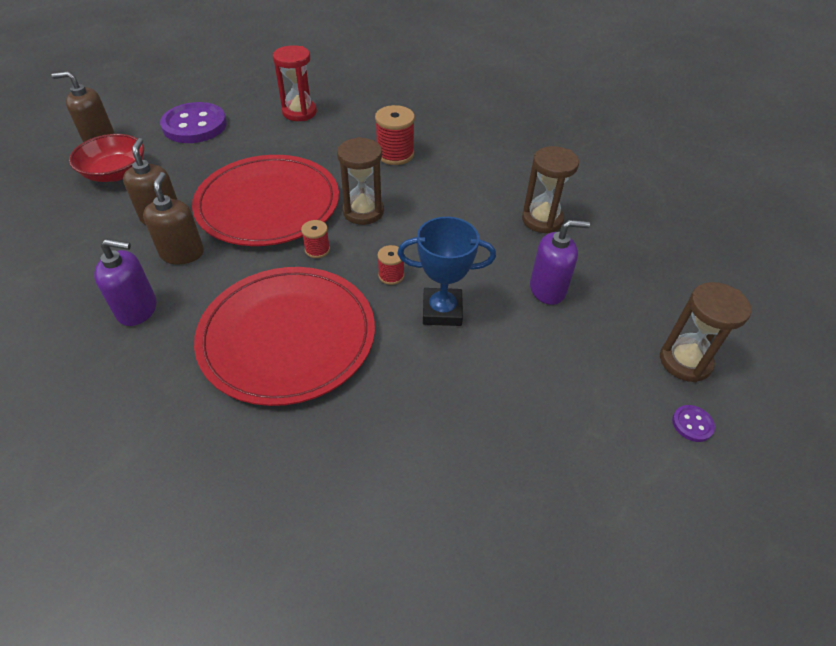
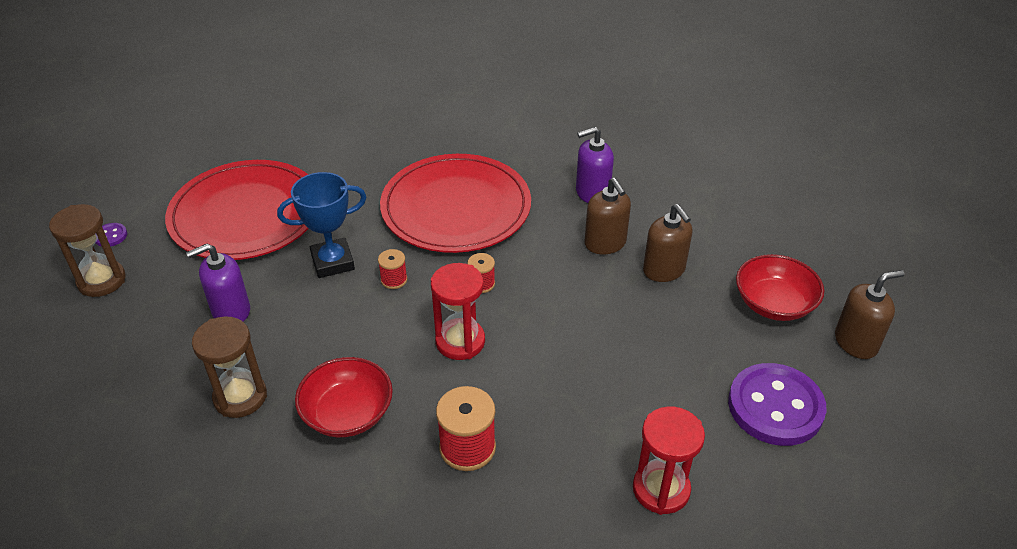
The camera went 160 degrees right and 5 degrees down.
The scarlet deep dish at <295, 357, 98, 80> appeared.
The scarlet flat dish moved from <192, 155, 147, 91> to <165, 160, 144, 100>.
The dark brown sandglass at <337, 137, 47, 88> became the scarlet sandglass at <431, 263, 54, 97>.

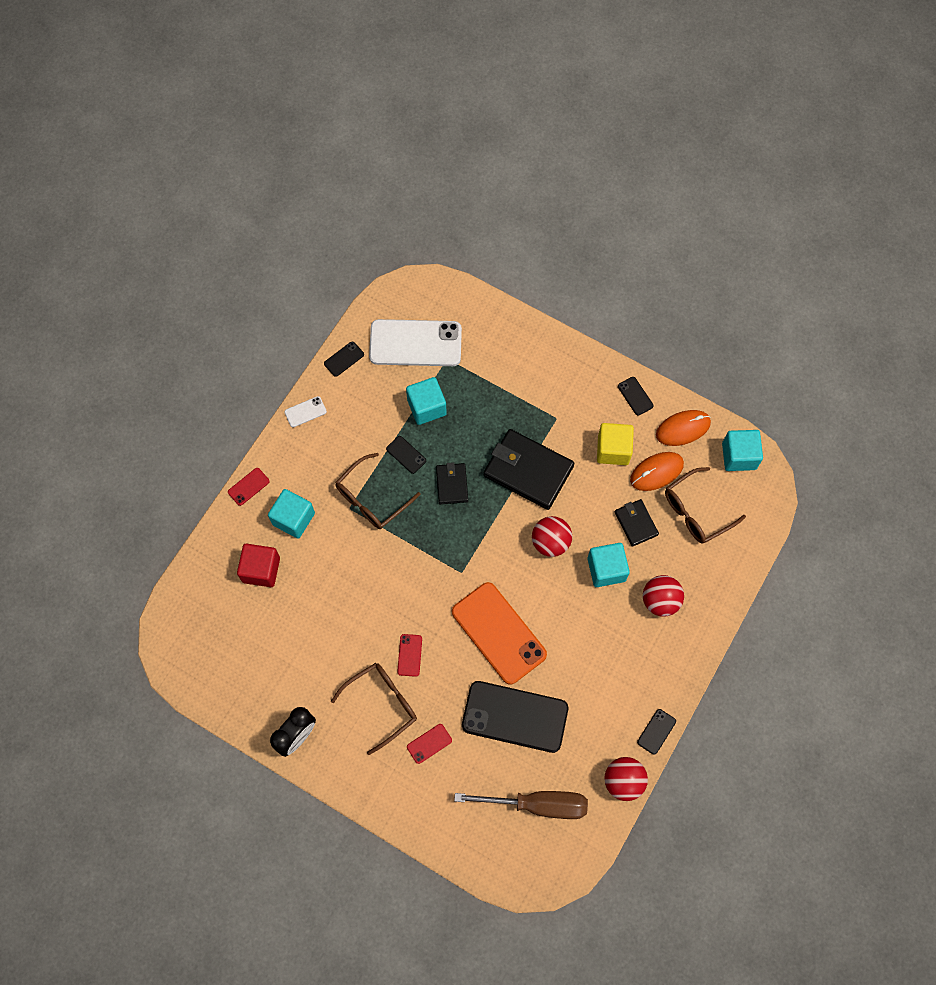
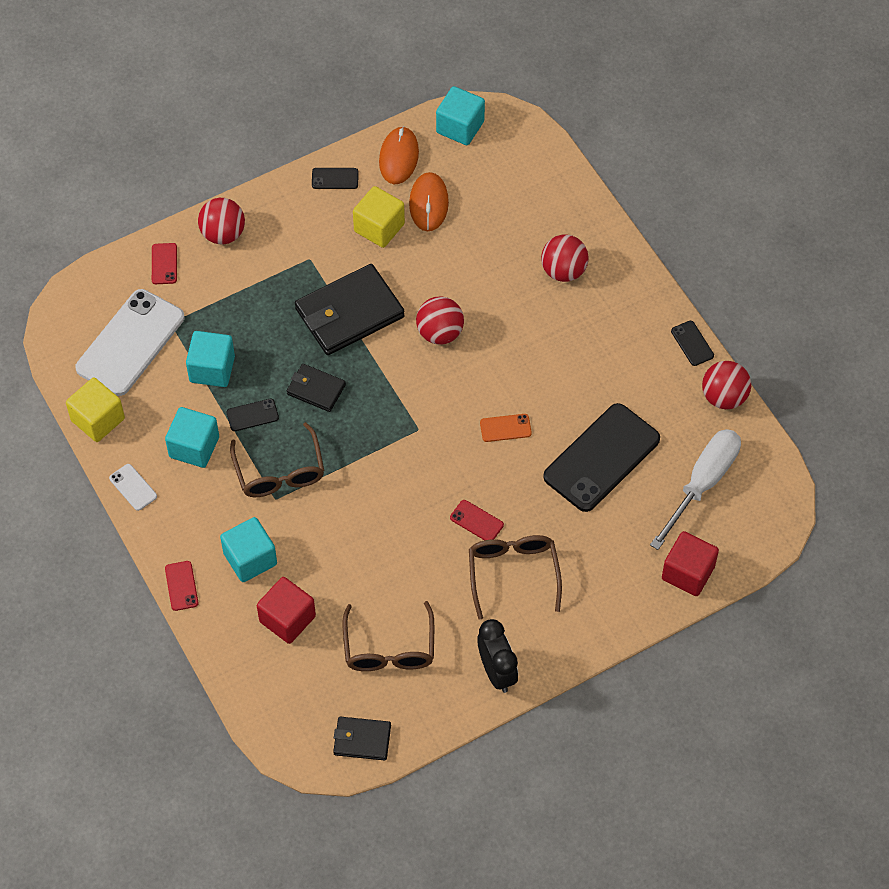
The camera went 60 degrees left and 10 degrees down.
The scarlet play ball at <198, 198, 47, 46> appeared.
The scarlet solid cube at <662, 531, 57, 65> appeared.
The scarlet mobile phone moved from <407, 724, 45, 40> to <152, 243, 25, 41>.
The teal solid cube moved from <587, 543, 43, 44> to <165, 407, 54, 61>.
The jet-black wallet moved from <615, 499, 44, 48> to <333, 717, 58, 44>.
The dark brown glasses moved from <665, 467, 81, 77> to <342, 601, 92, 70>.
The jet-black mobile phone at <324, 341, 40, 36> was replaced by the bright yellow solid cube at <66, 378, 59, 64>.
The dark brown screwdriver at <454, 791, 134, 28> became the snow-white screwdriver at <650, 429, 91, 121>.
The snow-white mobile phone at <285, 396, 42, 31> turned 45 degrees counterclockwise.
The orange mobile phone at <452, 582, 95, 103> changed to 0.42 times the size.

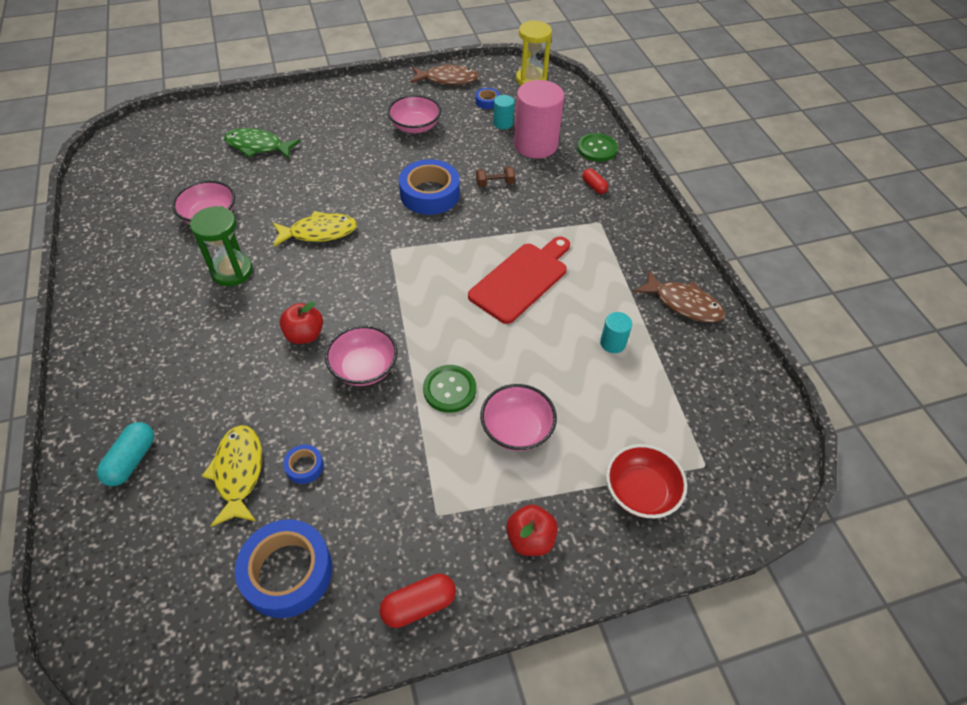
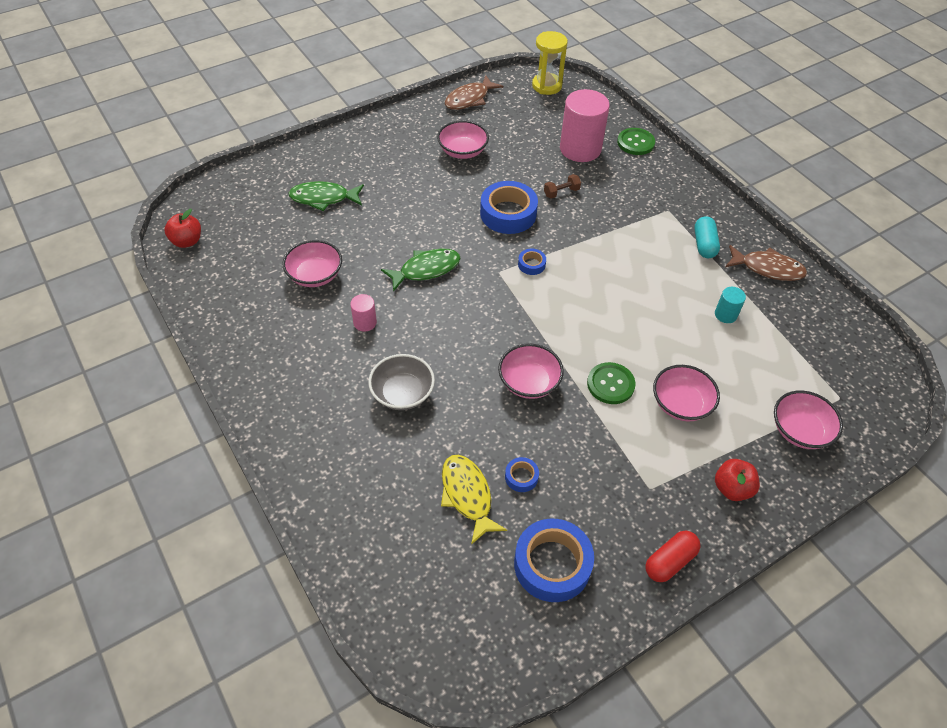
The camera went 15 degrees left and 0 degrees up.
The scarlet bread board at <468, 236, 102, 88> disappeared.
The teal solid cylinder at <493, 95, 21, 34> disappeared.
The scarlet pill shape at <582, 168, 26, 26> disappeared.
The grey deep dish at <368, 354, 67, 56> appeared.
The teal pill shape moved from <97, 422, 57, 64> to <694, 216, 26, 42>.
The scarlet apple fruit moved from <280, 301, 43, 43> to <164, 209, 37, 39>.
The royal blue sticky tape moved from <475, 88, 25, 21> to <518, 249, 28, 26>.
The emerald sandglass at <189, 206, 64, 80> was replaced by the rose-pink solid cylinder at <350, 294, 27, 38>.
The bright yellow fish figure at <273, 211, 84, 36> became the emerald fish figure at <381, 248, 80, 44>.
The scarlet deep dish at <606, 444, 81, 74> became the rose-pink deep dish at <774, 390, 69, 59>.
The dark brown fish figure at <411, 63, 68, 22> turned 150 degrees clockwise.

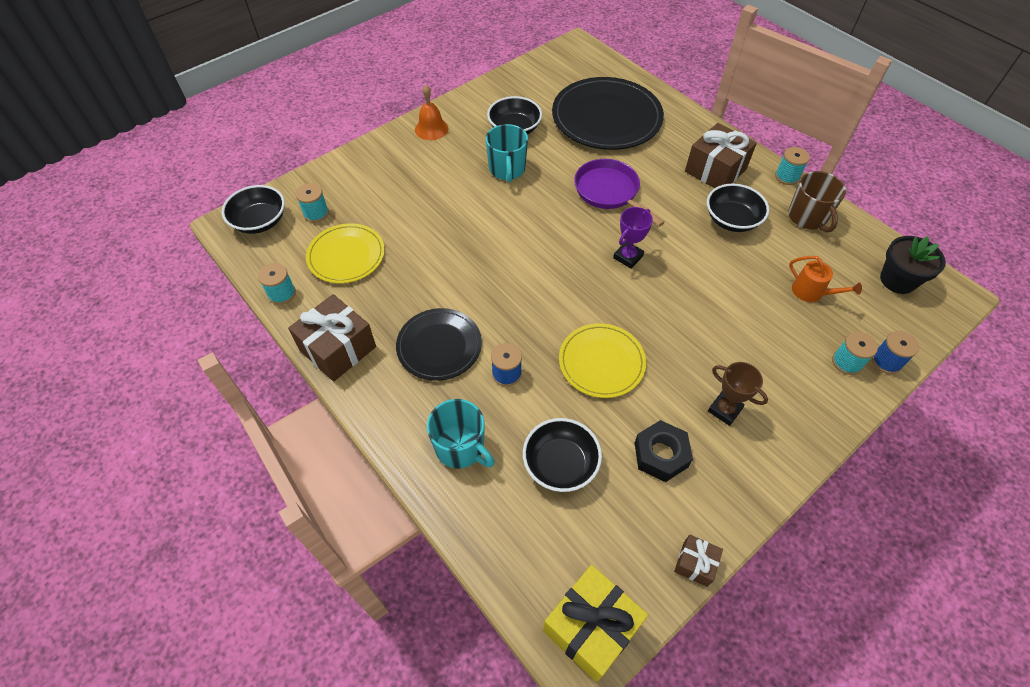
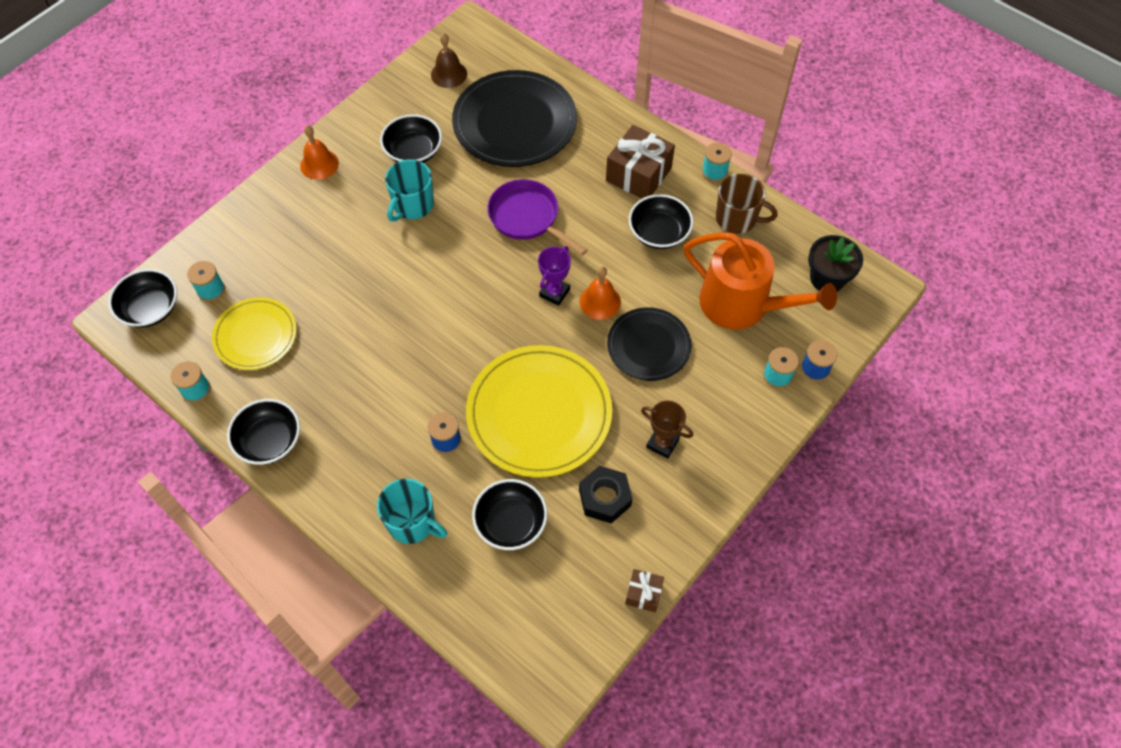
The camera went 10 degrees left and 5 degrees up.
The bright yellow present at <543, 565, 105, 117> disappeared.
The dark brown bell at <431, 33, 36, 55> appeared.
The orange bell at <580, 266, 41, 54> appeared.
The jet-black flat dish moved from <396, 308, 86, 73> to <607, 307, 85, 74>.
The dark brown present at <288, 294, 88, 88> was replaced by the jet-black deep dish at <227, 399, 73, 66>.
The teal coffee mug at <486, 124, 42, 59> turned 45 degrees clockwise.
The dark brown coffee mug at <788, 171, 58, 62> turned 45 degrees counterclockwise.
The bright yellow flat dish at <559, 323, 87, 75> changed to 1.67 times the size.
The orange watering can at <789, 256, 73, 46> changed to 2.18 times the size.

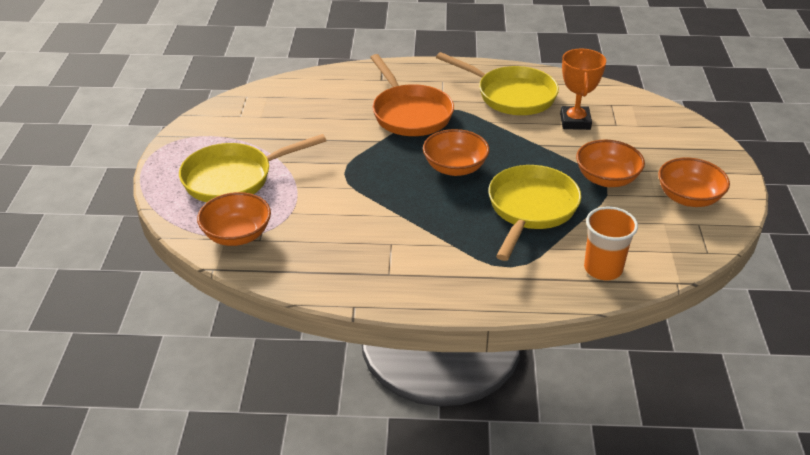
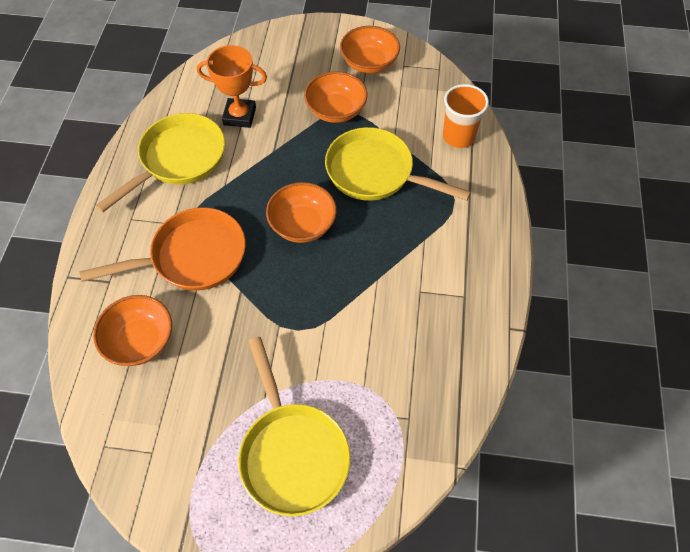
The camera went 85 degrees left and 20 degrees up.
The orange deep dish moved from <197, 192, 74, 54> to <93, 295, 79, 71>.

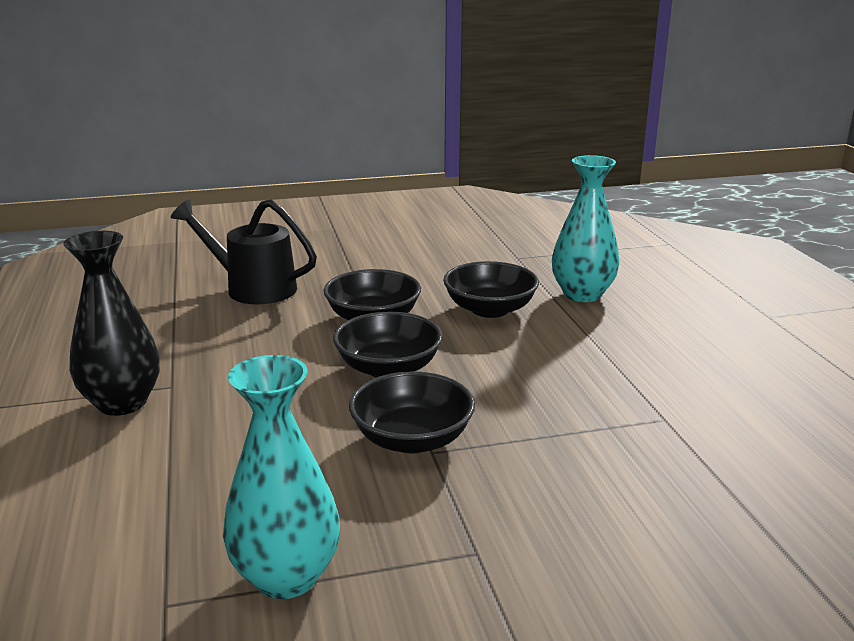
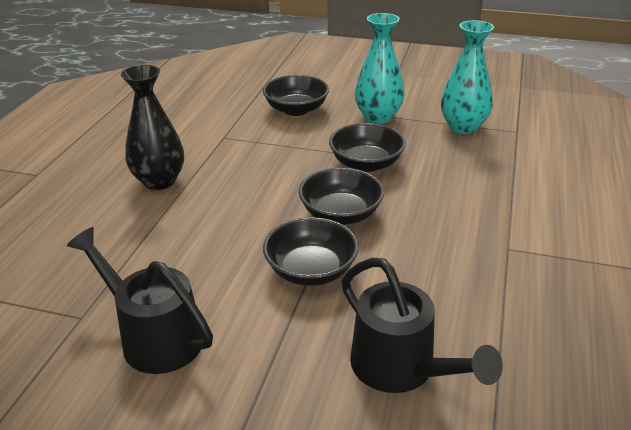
The camera went 150 degrees left and 10 degrees up.
The jet-black watering can at <67, 227, 146, 147> appeared.
The jet-black vase moved from <63, 231, 97, 185> to <121, 65, 63, 125>.
The jet-black deep dish moved from <443, 261, 96, 57> to <263, 75, 66, 41>.
The teal vase moved from <552, 155, 68, 147> to <355, 13, 50, 111>.

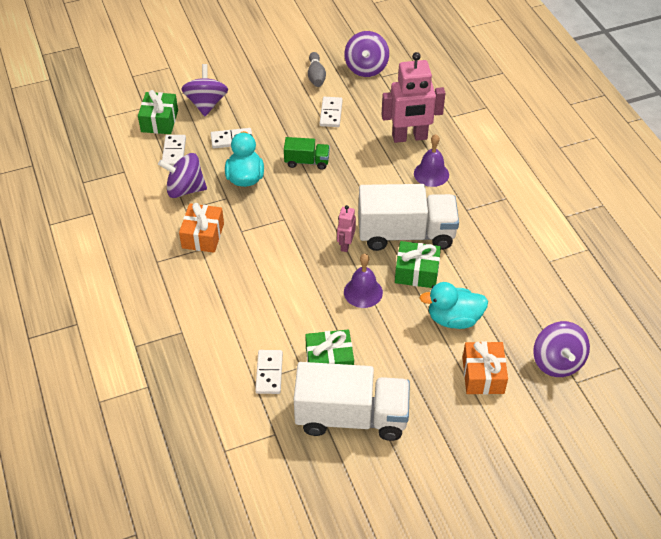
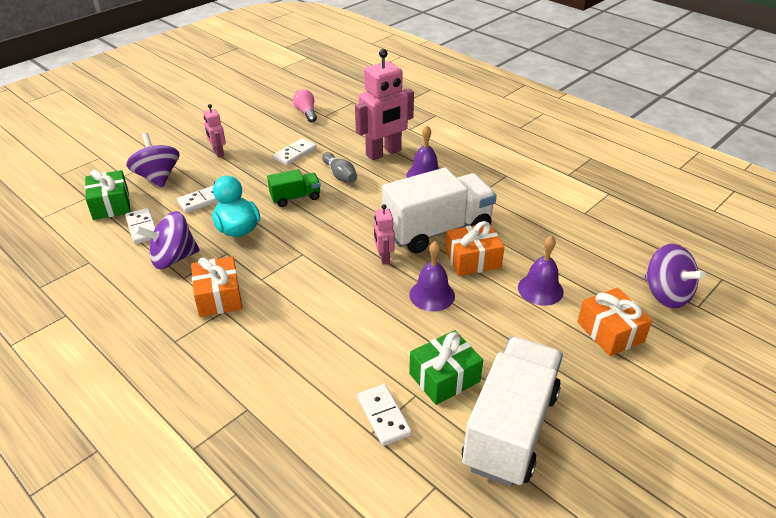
The camera went 25 degrees left and 10 degrees down.
The rose-pink toy robot at <203, 104, 23, 54> appeared.
The grey bowling pin moved from <308, 52, 18, 35> to <322, 152, 35, 31>.
The violet toy top at <344, 31, 45, 46> was replaced by the rose-pink lightbulb at <293, 89, 24, 33>.
The teal toy duck at <419, 282, 69, 47> was replaced by the violet bell at <518, 236, 46, 70>.
The emerald present at <395, 241, 46, 47> became the orange present at <445, 221, 59, 55>.
The snow-white truck at <294, 362, 116, 79> turned 45 degrees counterclockwise.
The snow-white domino tile at <320, 97, 23, 30> turned 60 degrees clockwise.

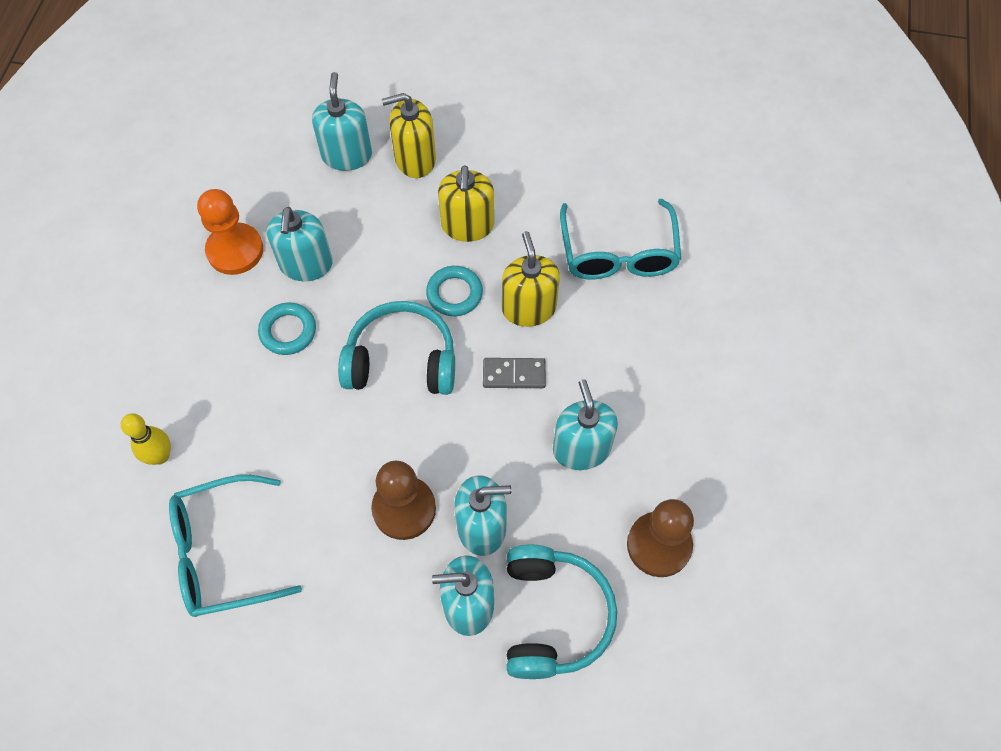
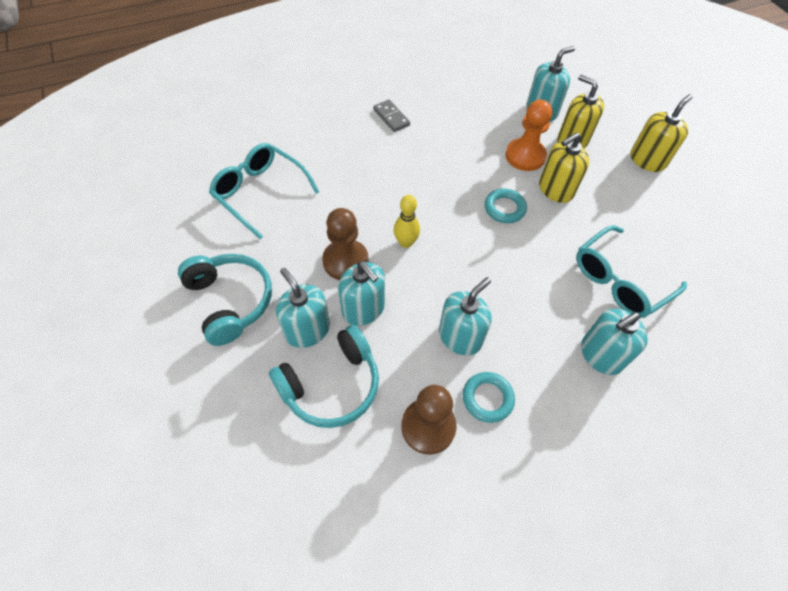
The camera went 55 degrees right and 5 degrees down.
The bright yellow bowling pin moved from <121, 413, 50, 52> to <394, 195, 26, 53>.
The orange chess pawn moved from <197, 189, 66, 86> to <505, 100, 47, 71>.
The teal ring moved from <258, 303, 58, 52> to <463, 372, 52, 51>.
The teal soap dispenser moved from <267, 207, 66, 74> to <581, 309, 67, 66>.
The teal headphones moved from <338, 301, 117, 94> to <178, 254, 94, 92>.
The grey domino tile moved from <483, 358, 63, 30> to <373, 100, 37, 32>.
The bright yellow soap dispenser moved from <502, 231, 58, 96> to <630, 94, 63, 78>.

